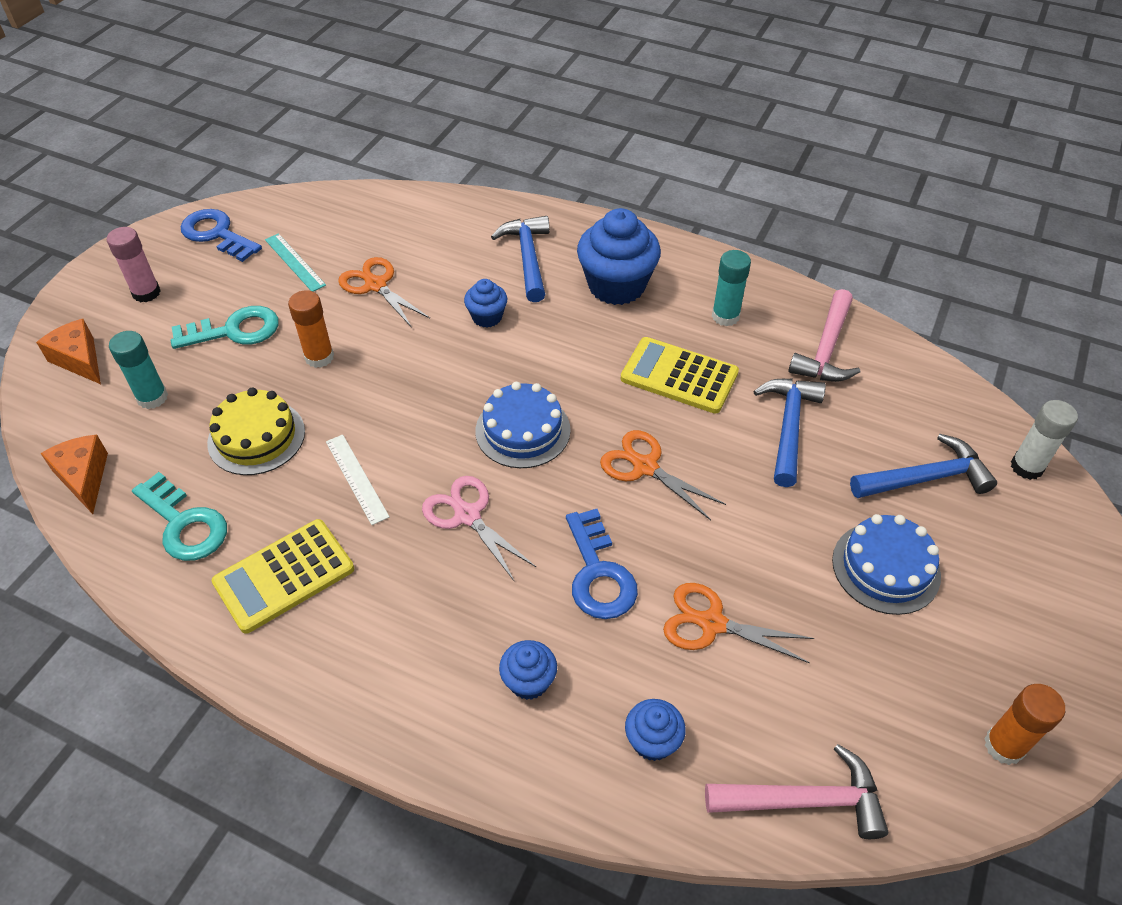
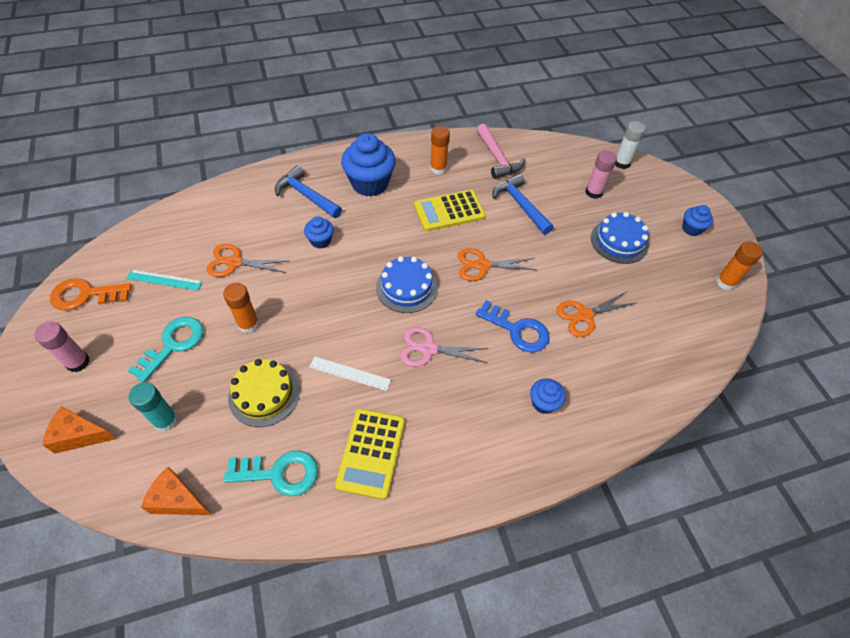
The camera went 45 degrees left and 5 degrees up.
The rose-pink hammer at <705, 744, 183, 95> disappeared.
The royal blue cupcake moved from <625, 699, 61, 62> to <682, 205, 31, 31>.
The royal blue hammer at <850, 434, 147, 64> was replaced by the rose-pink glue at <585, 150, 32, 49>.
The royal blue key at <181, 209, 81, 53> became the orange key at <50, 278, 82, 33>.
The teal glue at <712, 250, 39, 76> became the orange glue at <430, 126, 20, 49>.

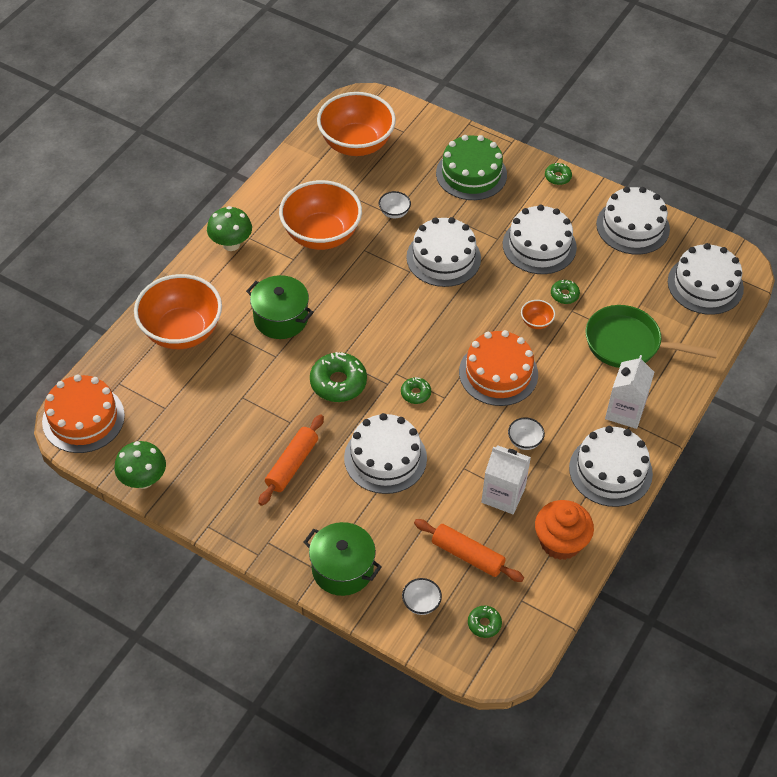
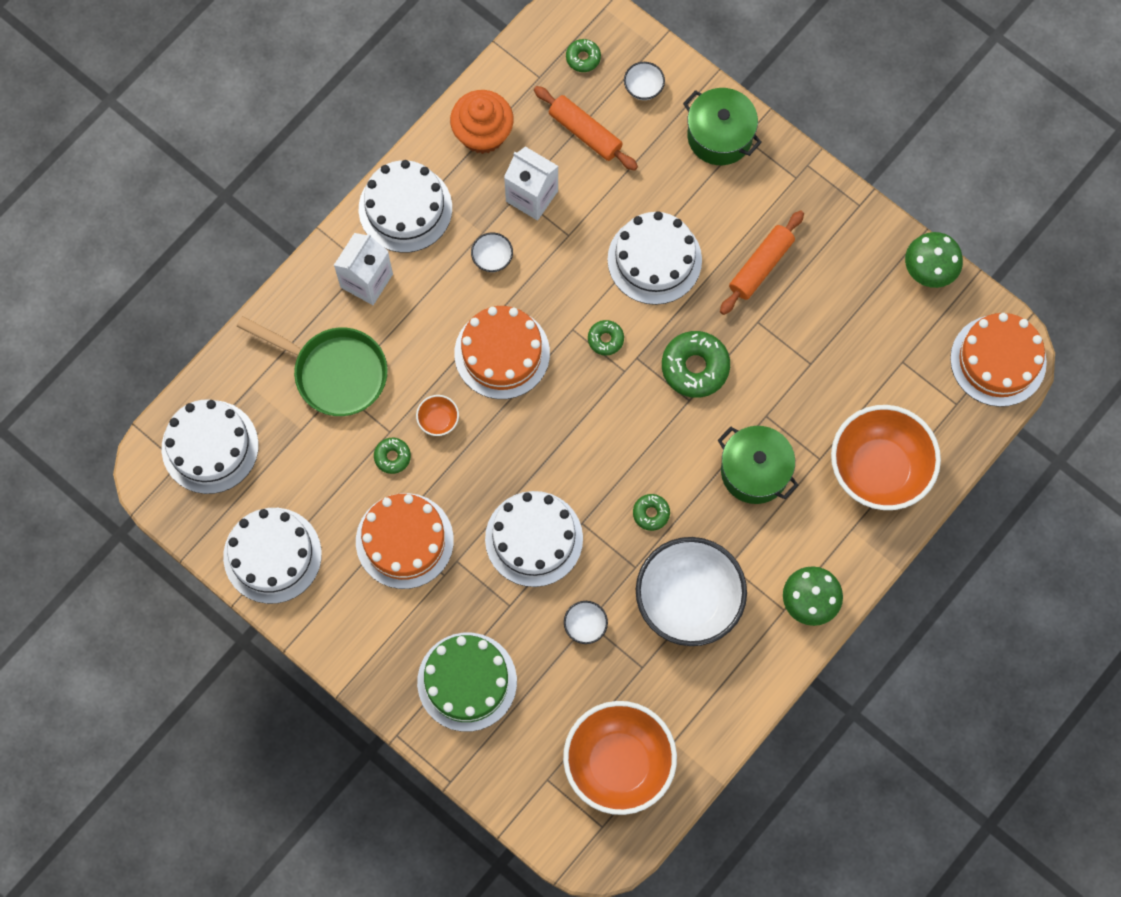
The camera went 170 degrees left and 20 degrees up.
The emerald doughnut moved from <545, 163, 27, 22> to <633, 494, 37, 37>.
The orange deep dish at <279, 180, 83, 70> became the snow-white deep dish at <636, 537, 111, 109>.
The snow-white cake at <503, 205, 74, 69> became the orange cake at <356, 493, 98, 96>.

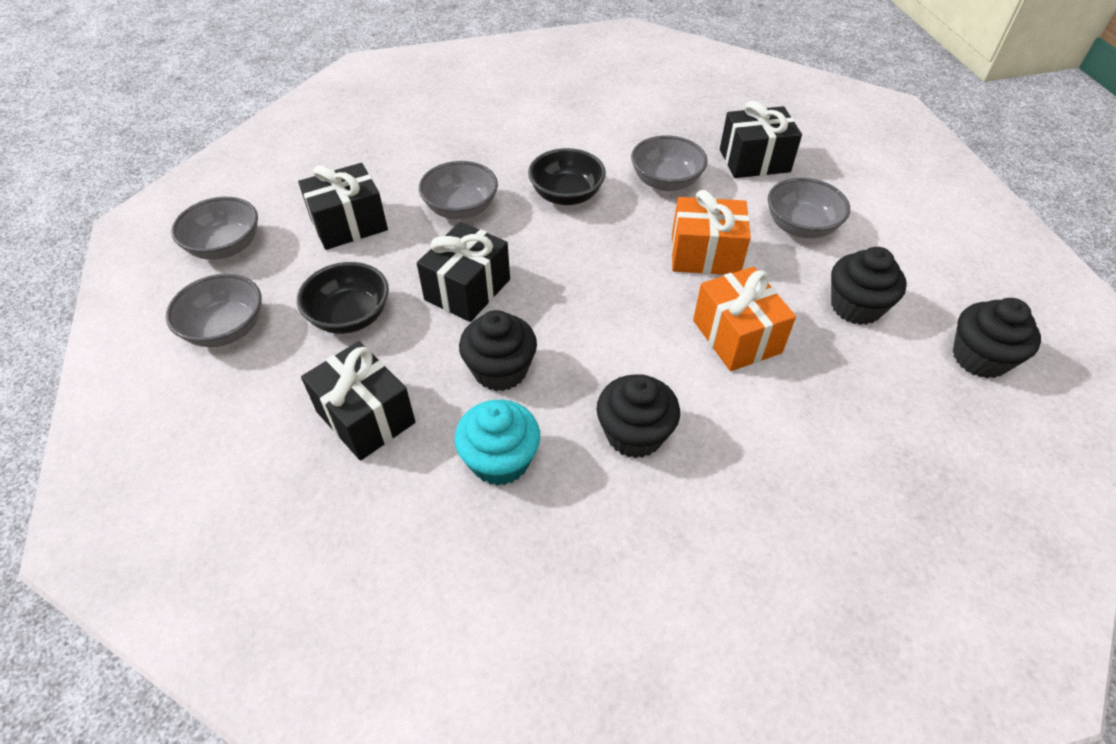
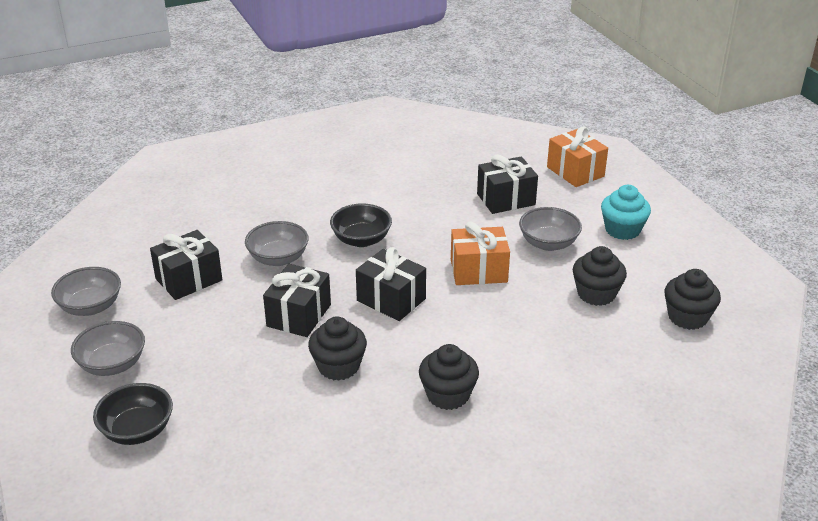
The camera went 10 degrees left and 15 degrees down.
The grey deep dish at <631, 135, 77, 56> disappeared.
The jet-black deep dish moved from <297, 262, 92, 72> to <93, 383, 80, 62>.
The jet-black present moved from <301, 341, 114, 120> to <356, 247, 70, 74>.
The teal cupcake moved from <454, 400, 86, 86> to <601, 185, 50, 55>.
The orange present moved from <693, 267, 103, 104> to <547, 126, 61, 61>.

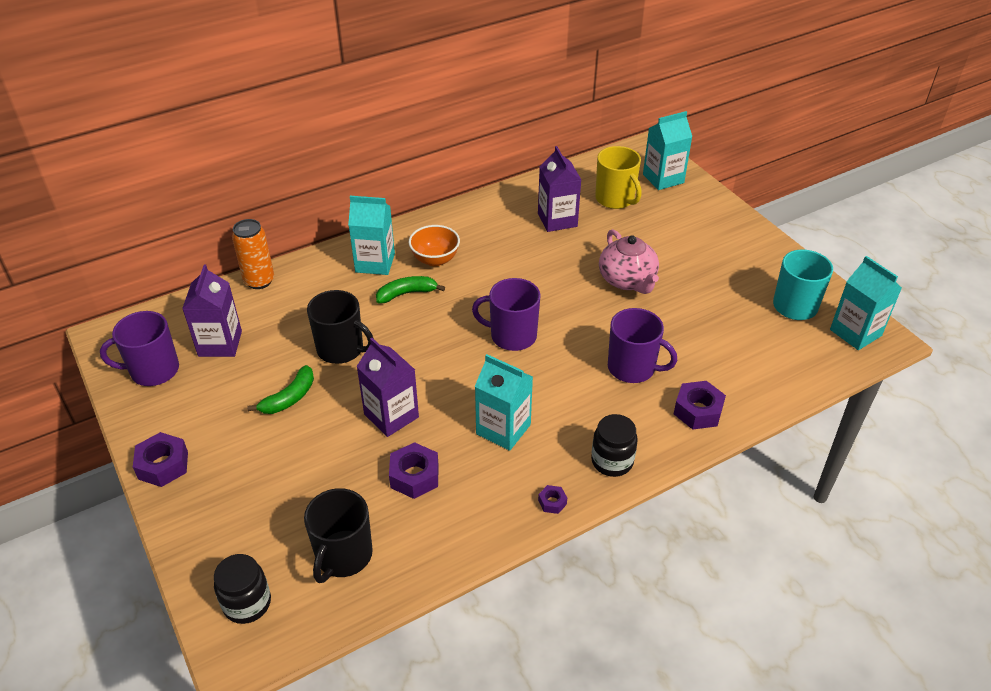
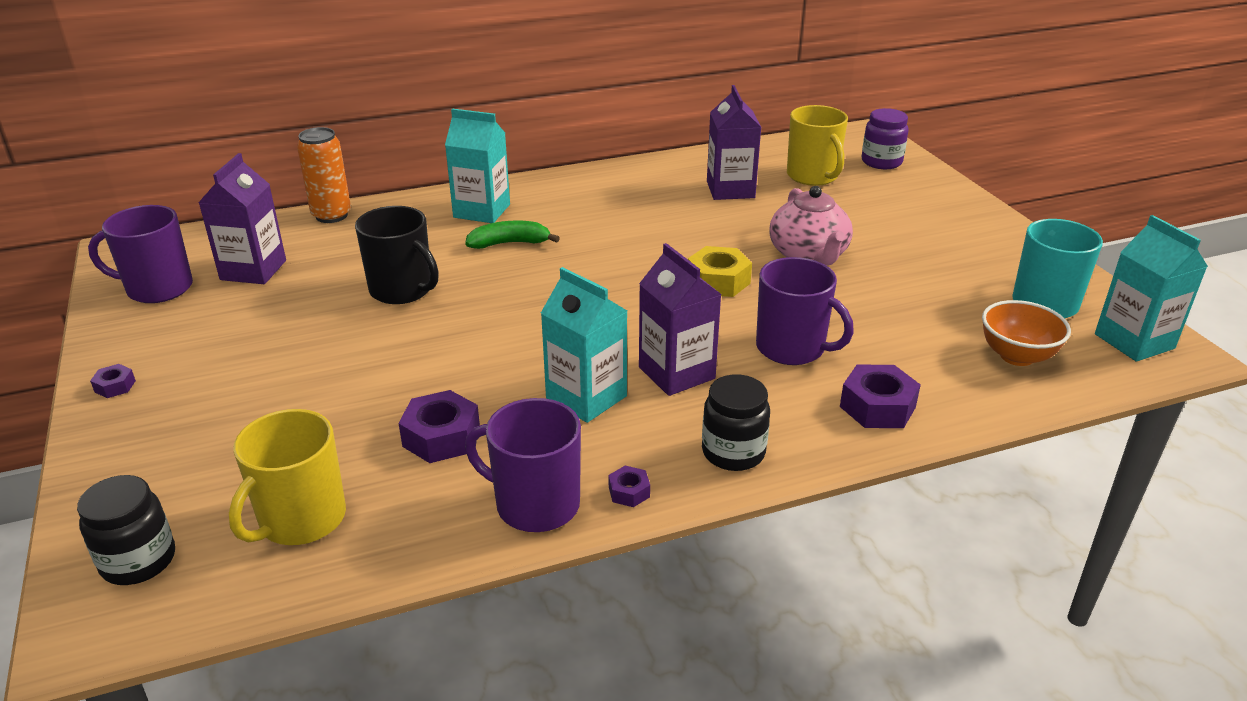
The camera went 10 degrees right and 10 degrees down.
The emerald banana at <247, 365, 67, 49> disappeared.
The bright yellow hex nut at <688, 246, 64, 51> appeared.
The violet carton moved from <356, 338, 63, 99> to <639, 243, 83, 153>.
The orange deep dish moved from <409, 225, 51, 42> to <982, 300, 89, 66>.
The violet coffee mug moved from <472, 278, 69, 73> to <465, 398, 116, 134>.
The teal carton at <643, 111, 49, 79> was replaced by the violet preserve jar at <862, 108, 47, 61>.
The jet-black coffee mug at <304, 488, 69, 95> became the bright yellow coffee mug at <229, 409, 117, 136>.
The violet hex nut at <133, 432, 55, 55> changed to 0.52 times the size.

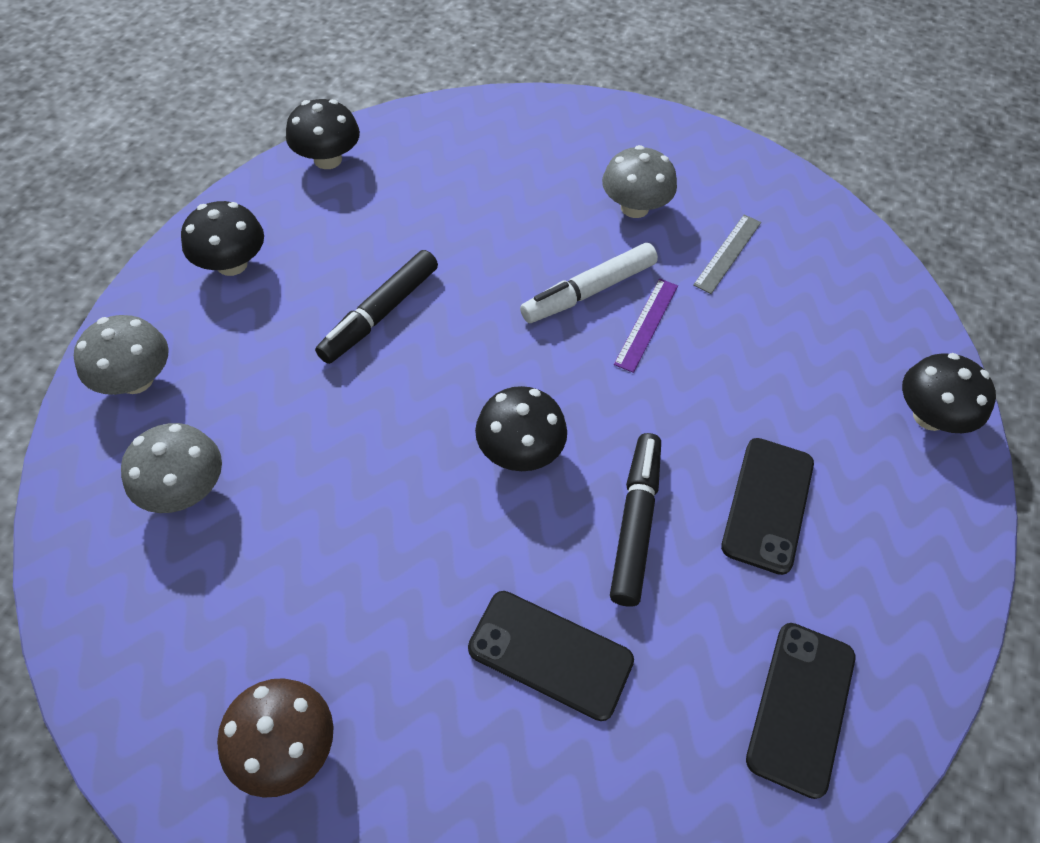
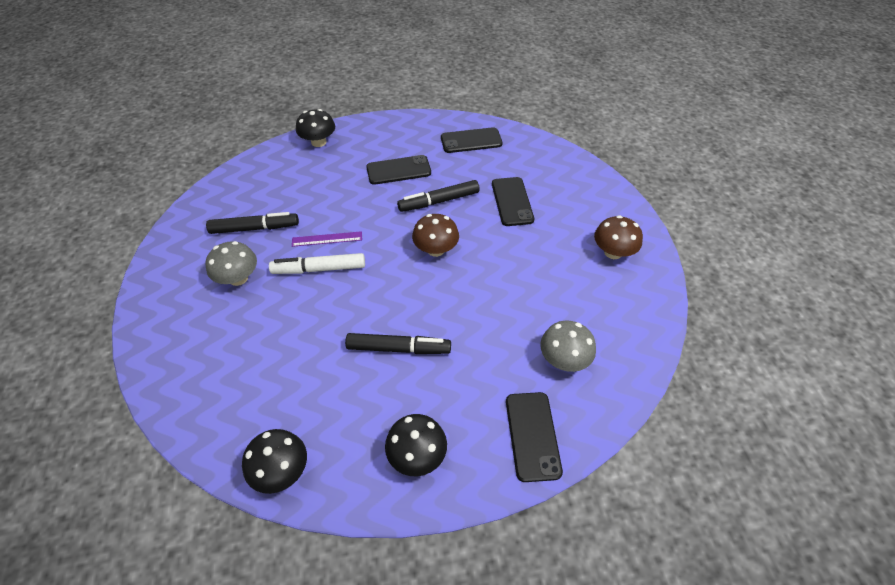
The camera went 120 degrees left and 5 degrees down.
The grey mushroom at <74, 315, 95, 80> was replaced by the jet-black mobile phone at <506, 392, 57, 90>.
The grey measuring stick at <693, 215, 68, 79> was replaced by the jet-black marker at <206, 212, 93, 22>.
The jet-black mushroom at <475, 386, 92, 85> became the dark brown mushroom at <412, 214, 47, 43>.
The snow-white marker at <520, 243, 138, 80> turned 150 degrees clockwise.

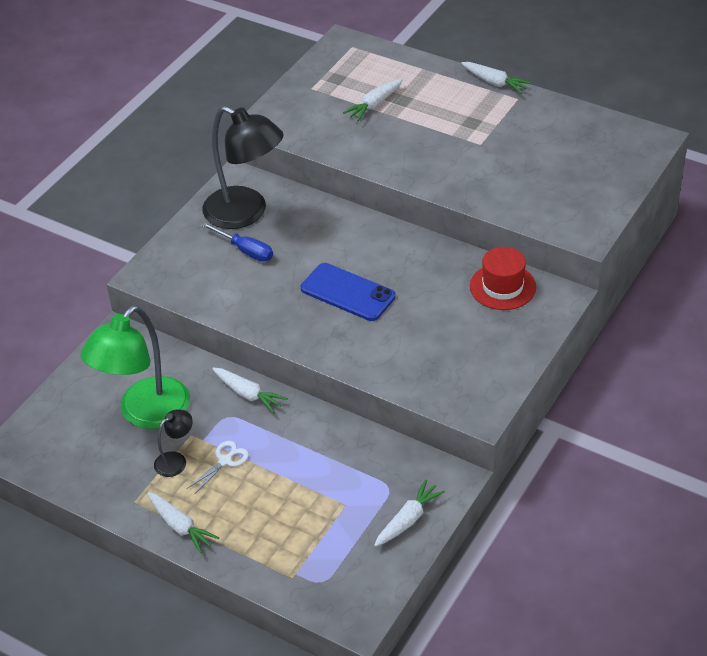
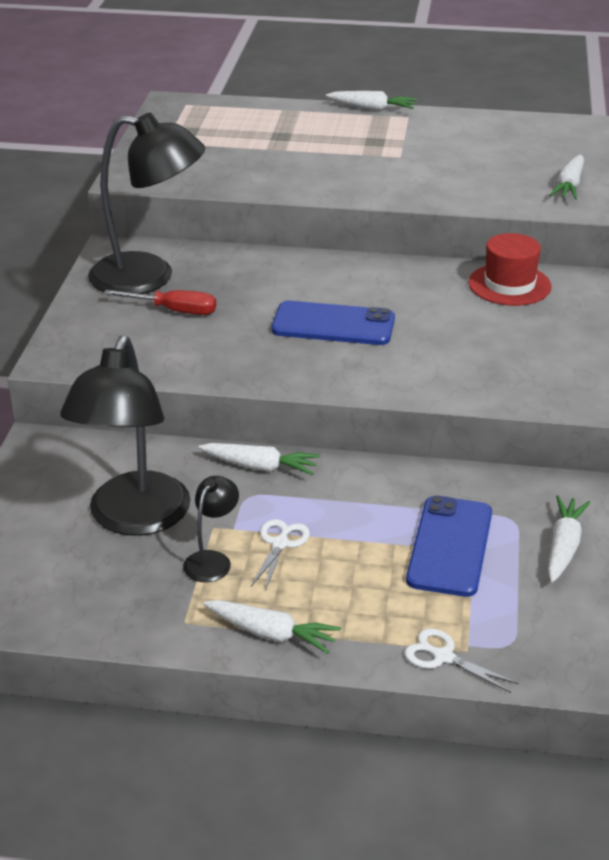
The camera went 25 degrees left and 10 degrees down.
The snow-white pair of scissors at <404, 628, 114, 65> appeared.
The royal blue mobile phone at <406, 496, 86, 101> appeared.
The snow-white carrot moved from <343, 79, 60, 42> to <549, 155, 35, 45>.
The emerald desk lamp at <81, 305, 109, 124> became the jet-black desk lamp at <60, 335, 131, 201>.
The royal blue screwdriver at <201, 222, 72, 40> became the scarlet screwdriver at <104, 290, 112, 25>.

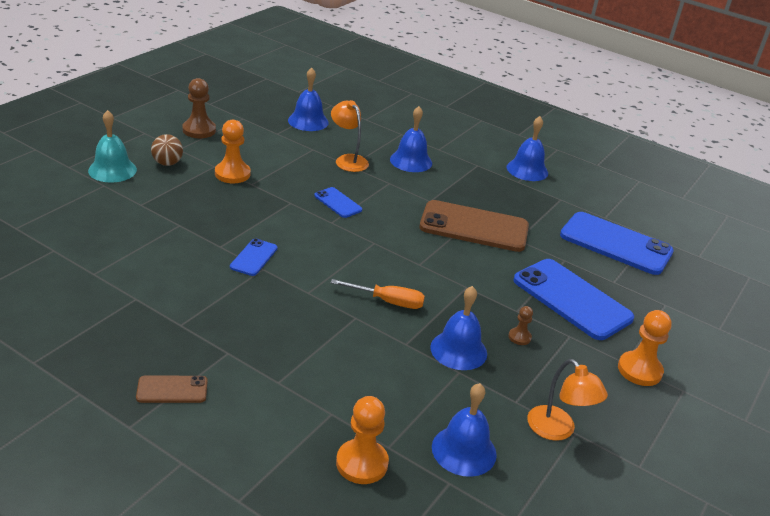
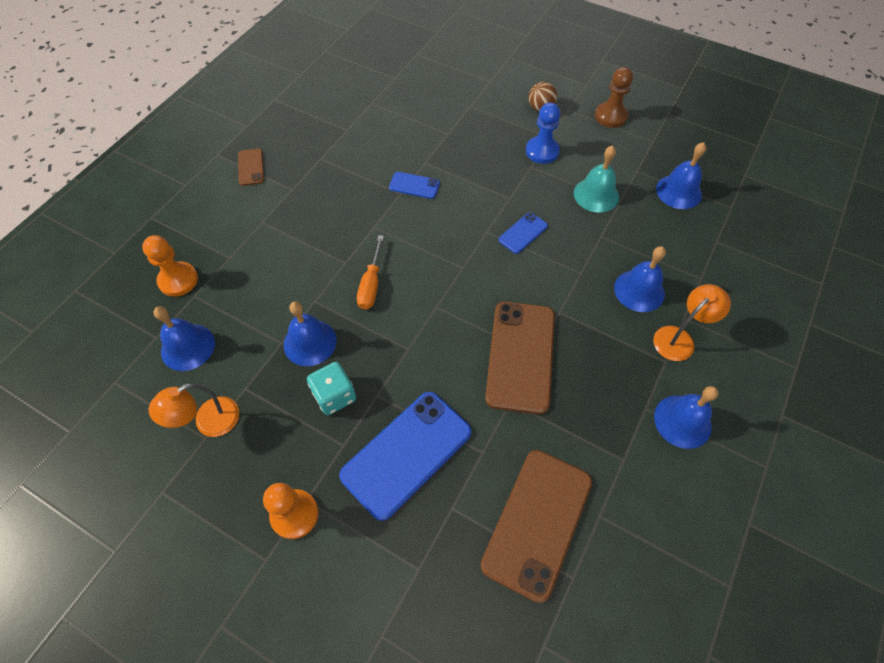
The camera went 90 degrees right and 25 degrees up.
The teal bell moved from <88, 110, 49, 73> to <574, 145, 45, 68>.
The orange desk lamp moved from <331, 100, 38, 72> to <653, 284, 78, 77>.
The dark brown chess pawn at <508, 306, 25, 39> was replaced by the teal game die at <307, 362, 49, 53>.
The orange chess pawn at <215, 120, 36, 64> became the royal blue chess pawn at <526, 103, 34, 61>.
The royal blue mobile phone at <560, 212, 114, 63> became the dark brown mobile phone at <480, 450, 112, 153>.

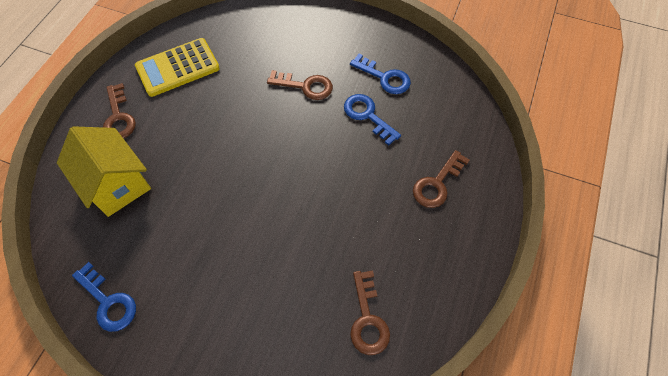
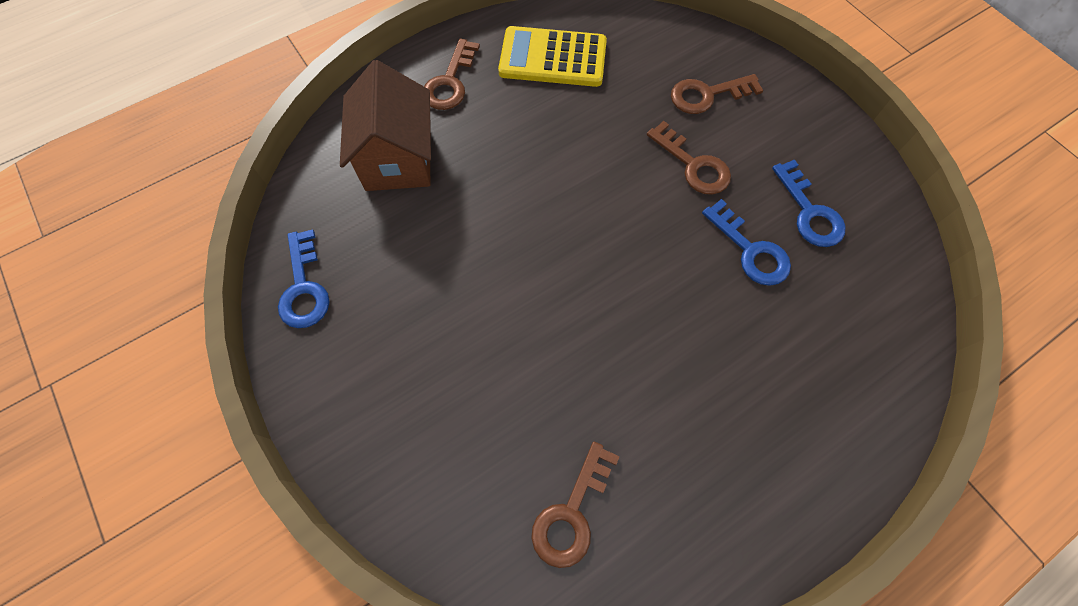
The camera went 35 degrees right and 5 degrees up.
The dark brown key moved from <413, 150, 57, 58> to <671, 74, 93, 40>.
The bright yellow house at <57, 126, 94, 91> became the dark brown house at <340, 60, 91, 131>.
The royal blue key at <344, 94, 57, 52> turned 150 degrees clockwise.

